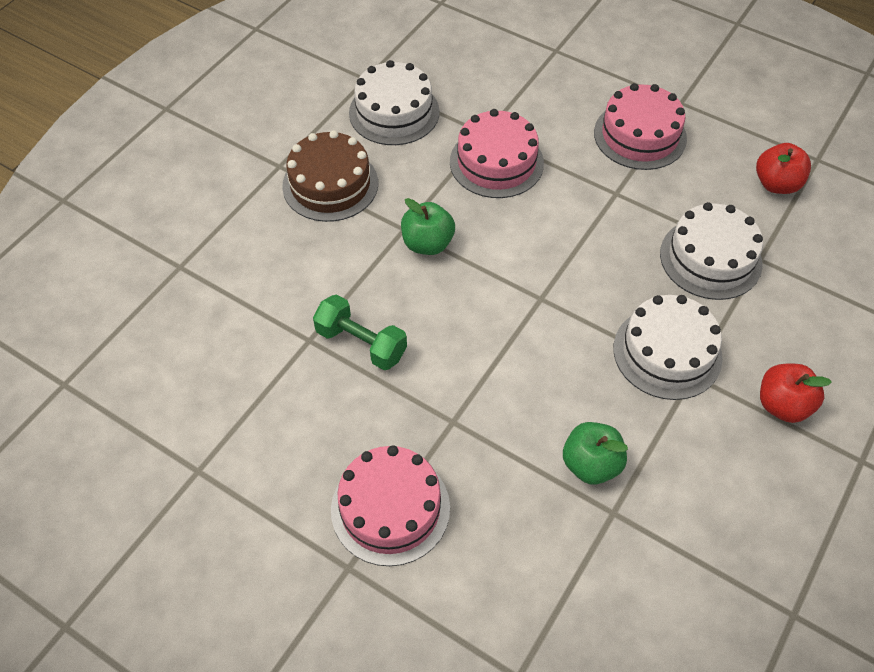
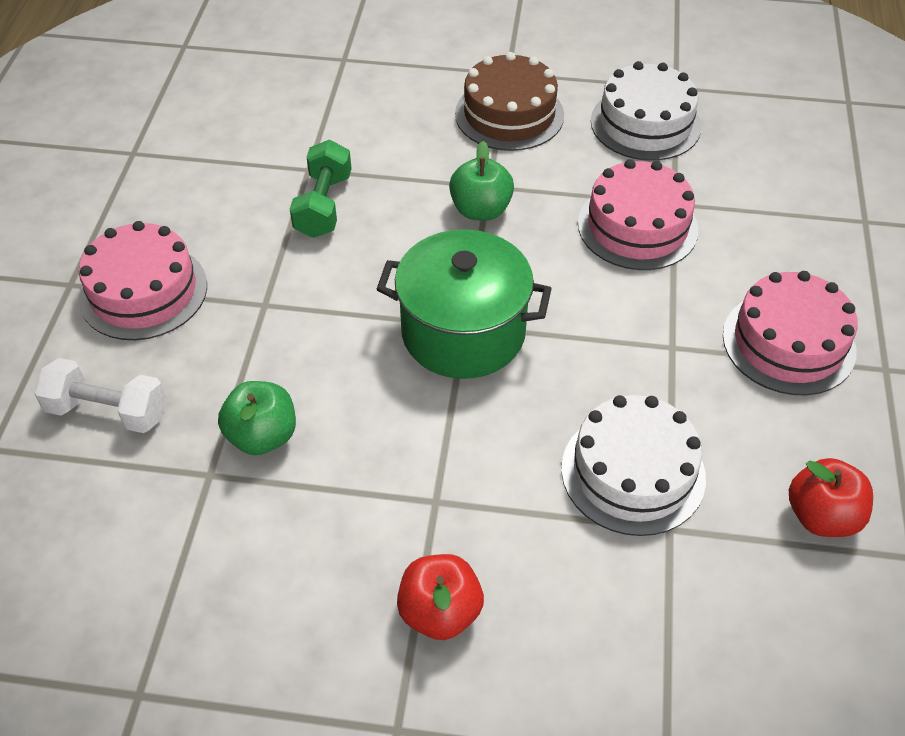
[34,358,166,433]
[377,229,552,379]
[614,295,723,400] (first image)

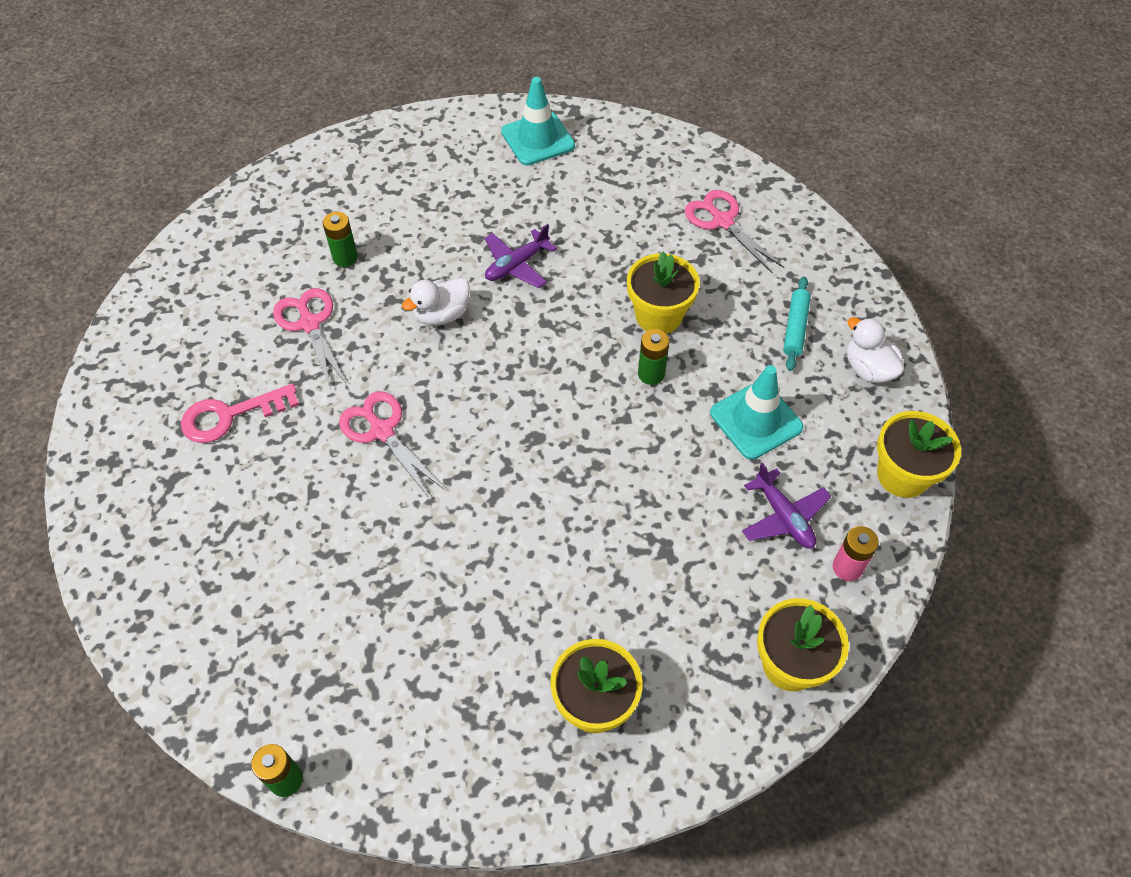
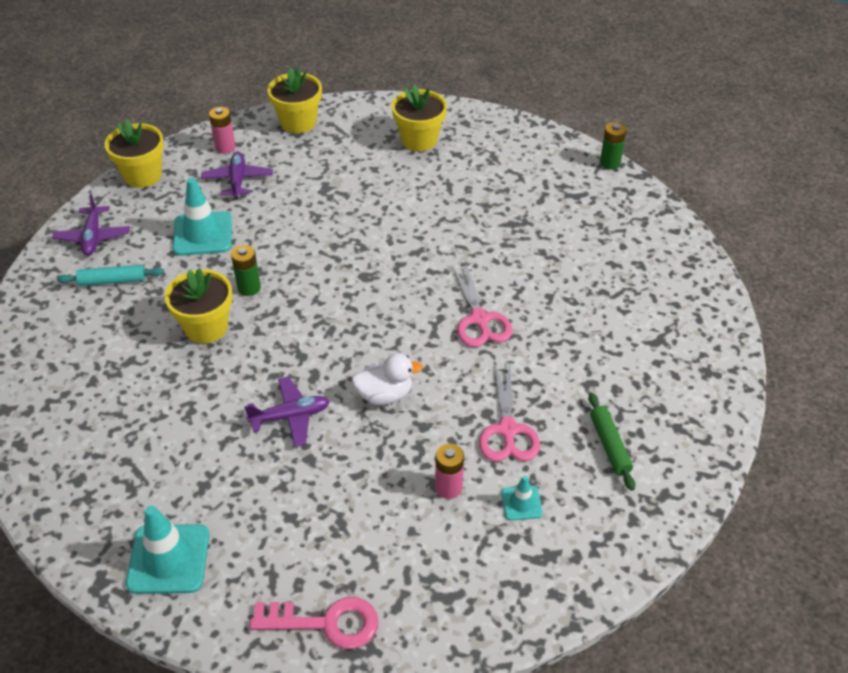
[52,193,130,256]
[57,265,164,286]
[250,597,379,649]
[435,444,464,499]
[501,476,543,521]
[588,393,635,491]
[685,190,784,273] (first image)

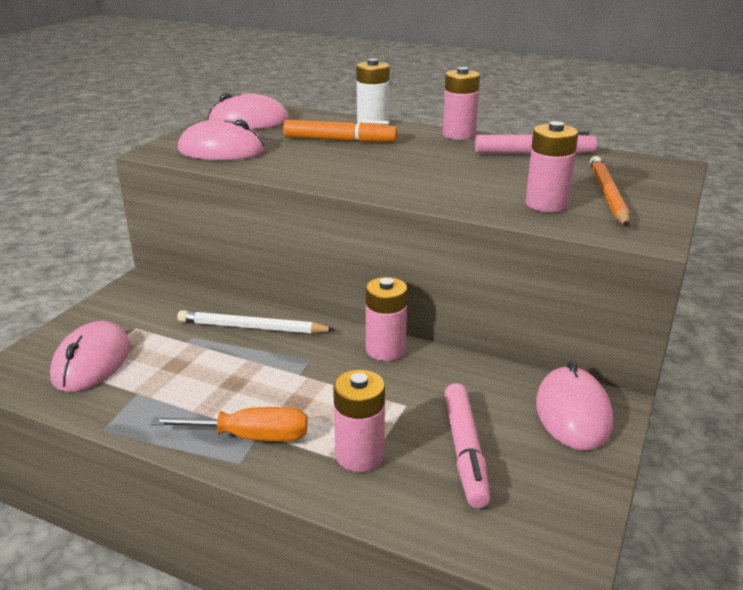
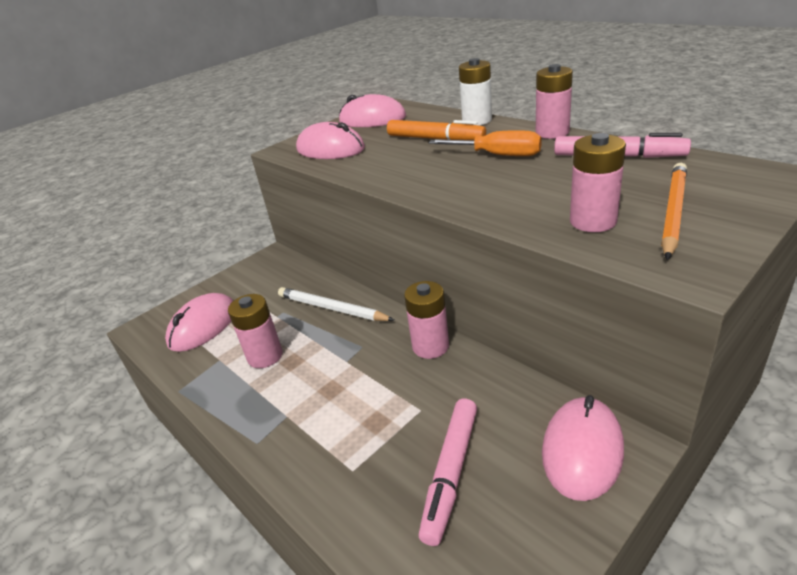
[228,294,283,368]
[429,130,542,156]

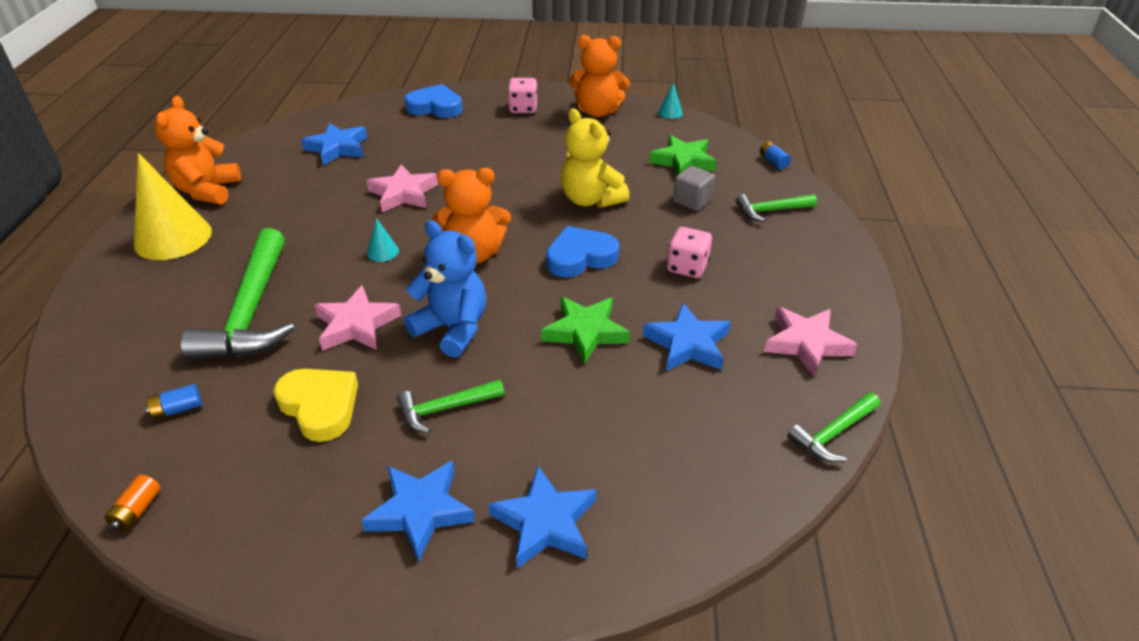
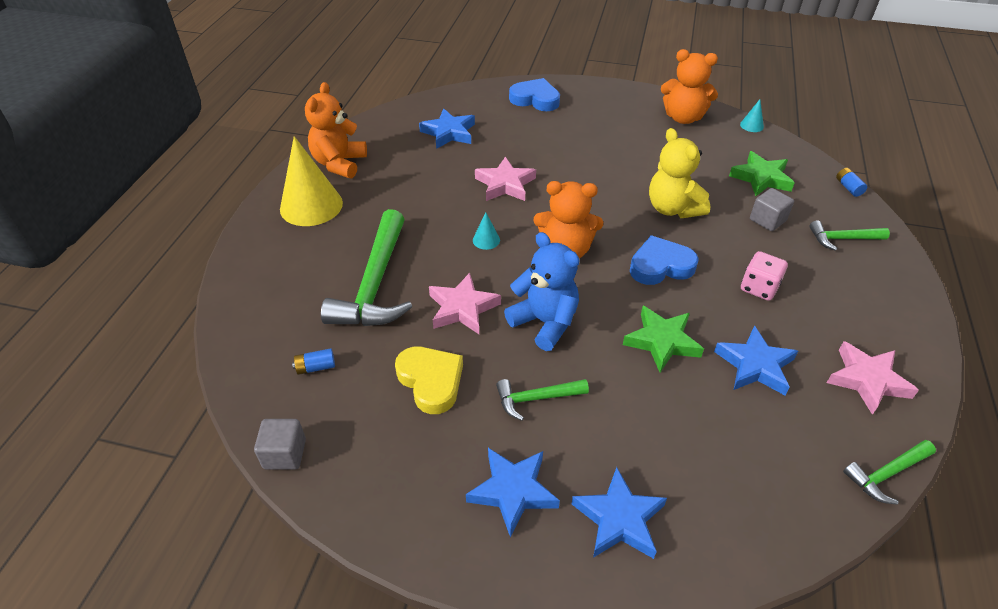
[254,419,306,470]
[508,78,538,113] (first image)

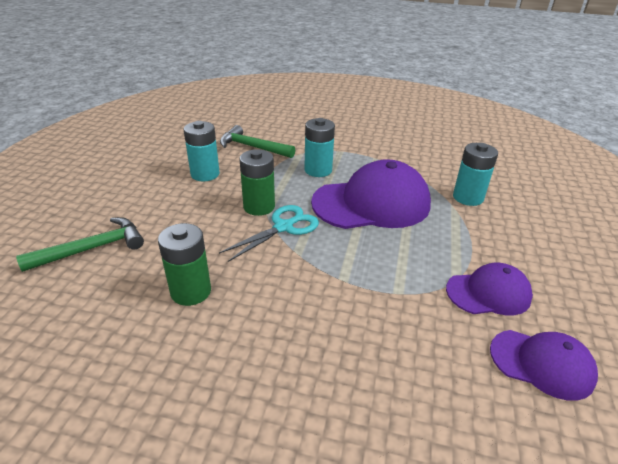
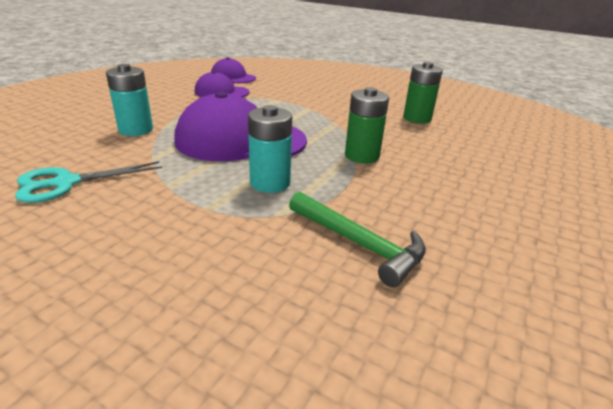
[15,161,162,203]
[16,217,144,272] (first image)
[184,121,220,181] (first image)

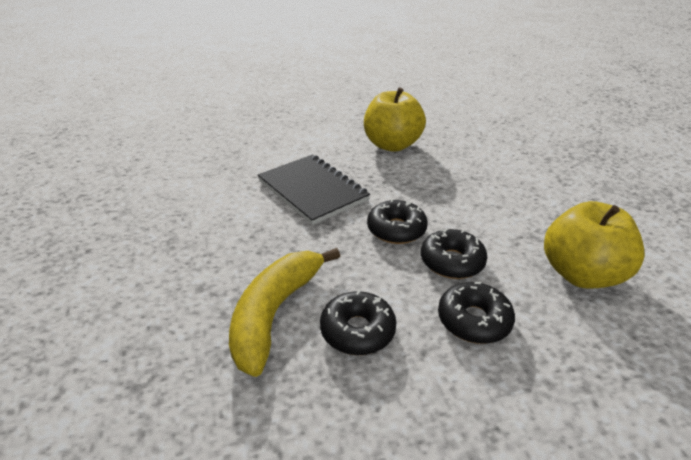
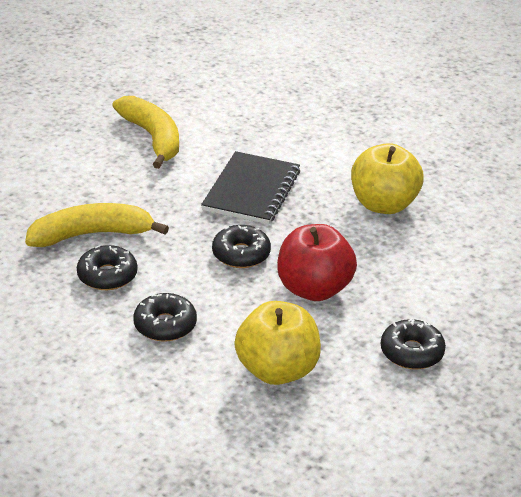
[112,96,179,169]
[277,224,357,301]
[381,318,446,369]

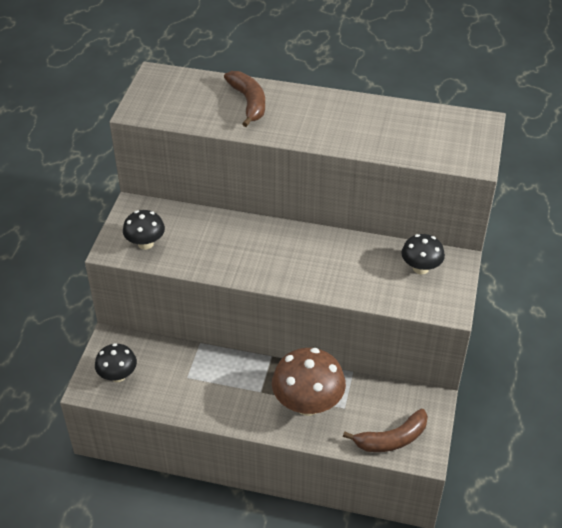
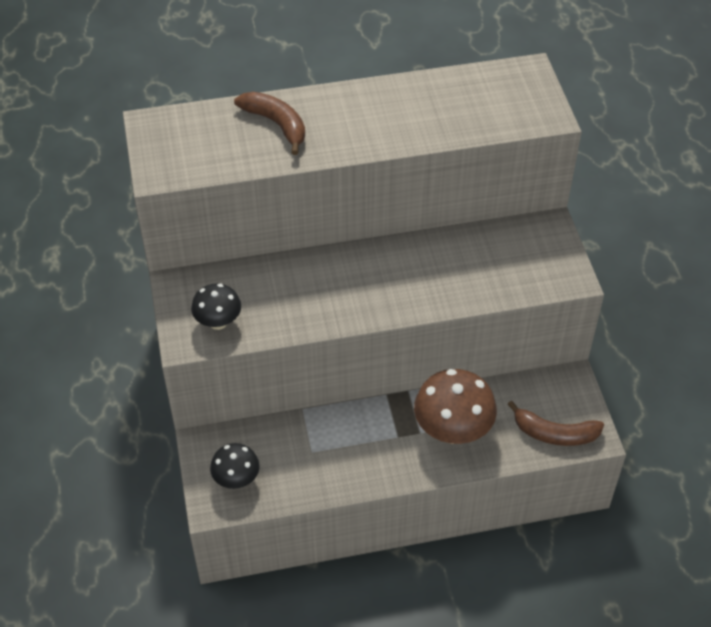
[507,401,604,446]
[401,234,445,274] (first image)

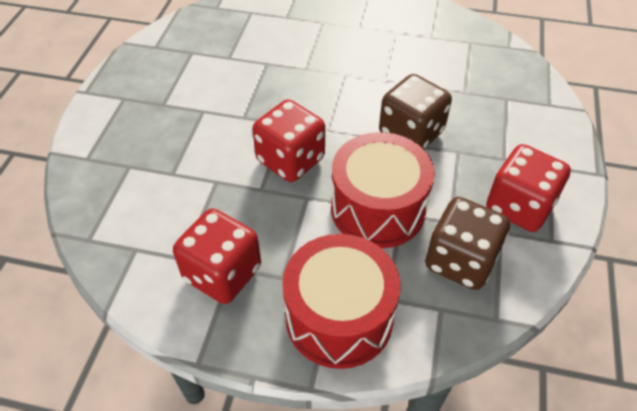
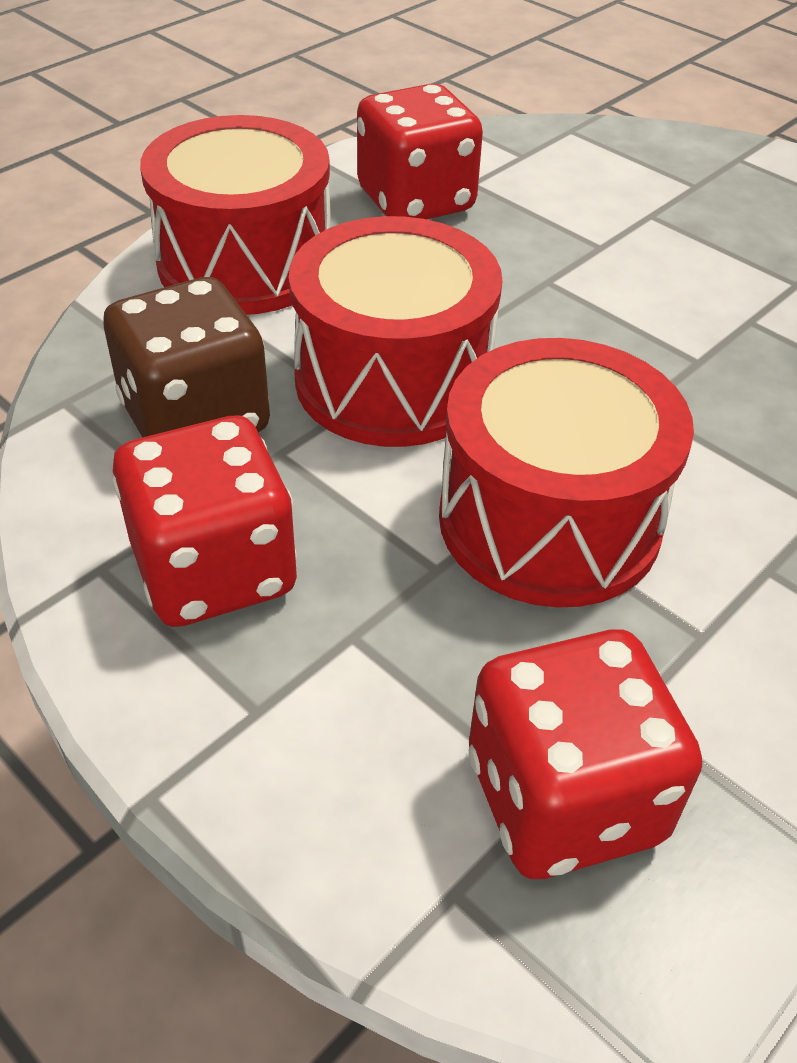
[439,338,694,608]
[469,630,702,879]

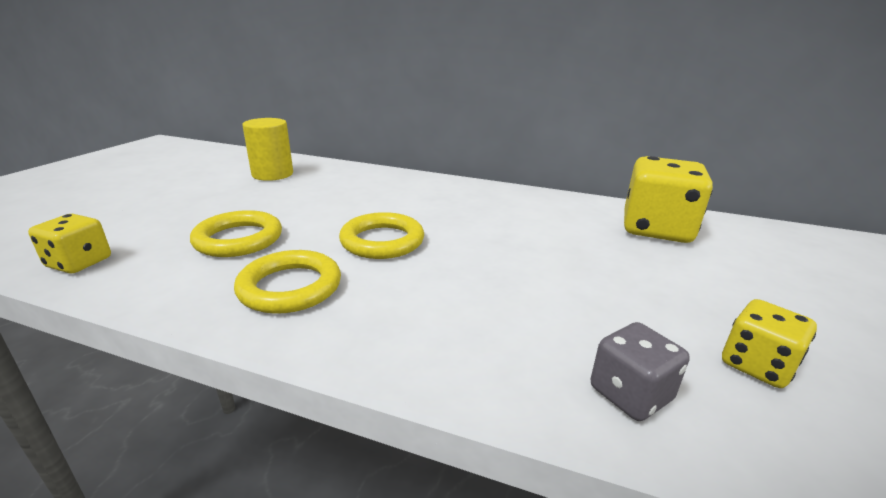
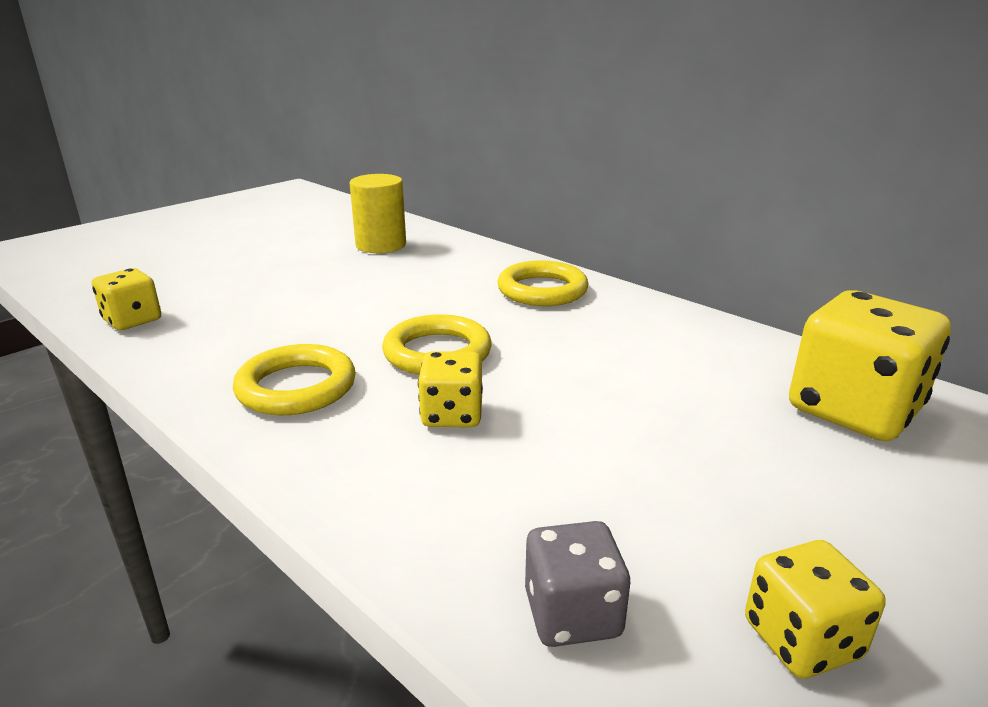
[418,351,483,427]
[497,261,589,306]

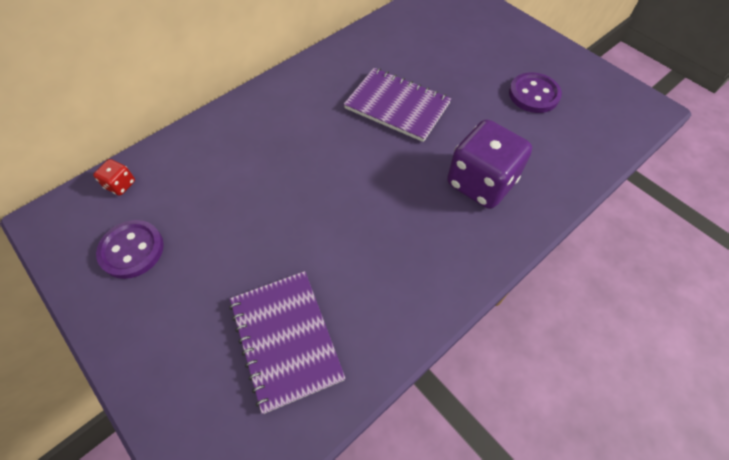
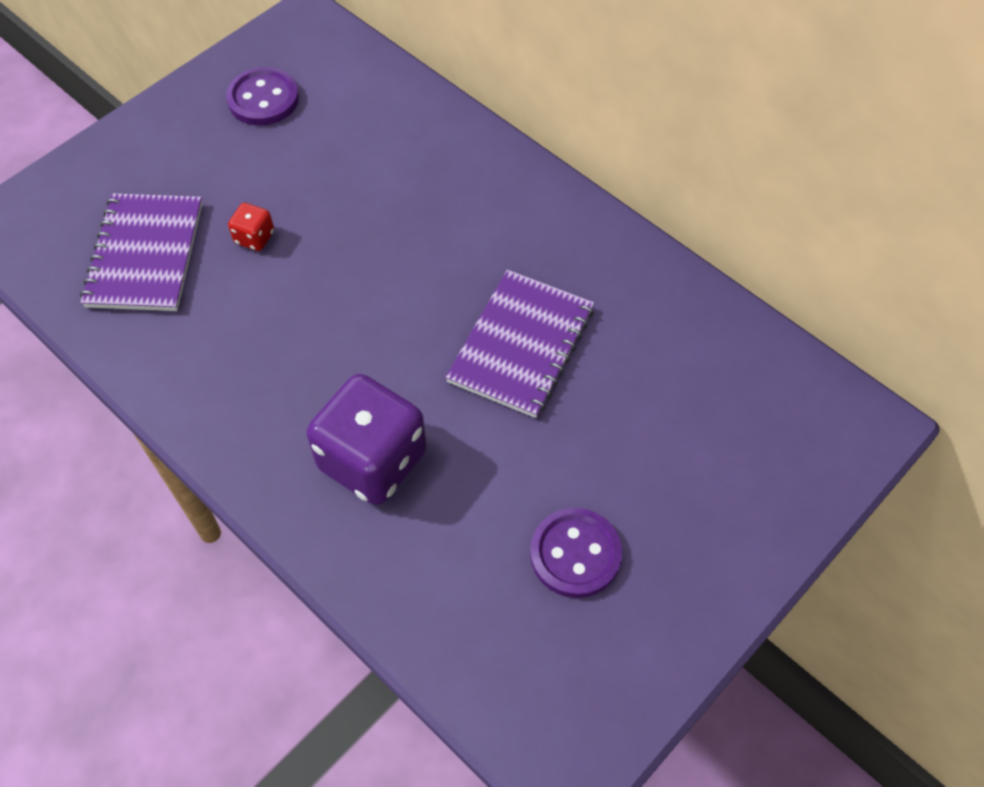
[80,193,203,311]
[228,203,274,251]

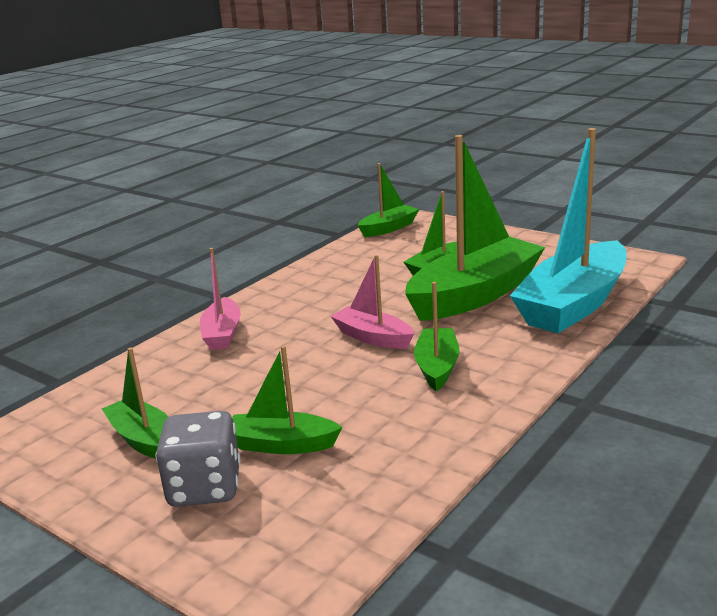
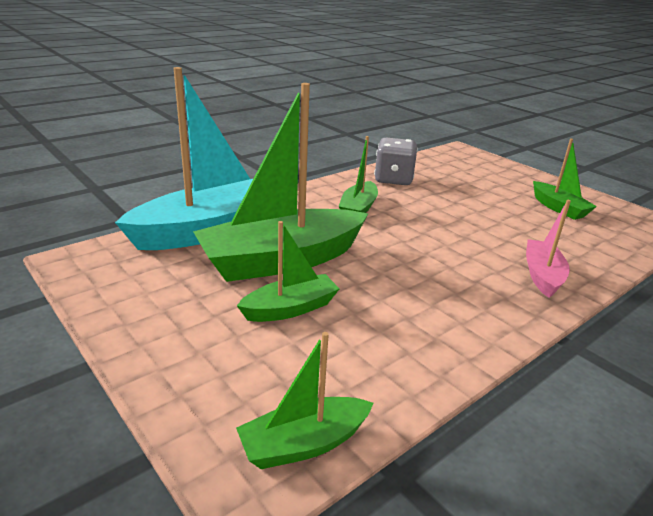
[374,137,418,185]
[232,346,342,454] (first image)
[331,255,414,349] (first image)

